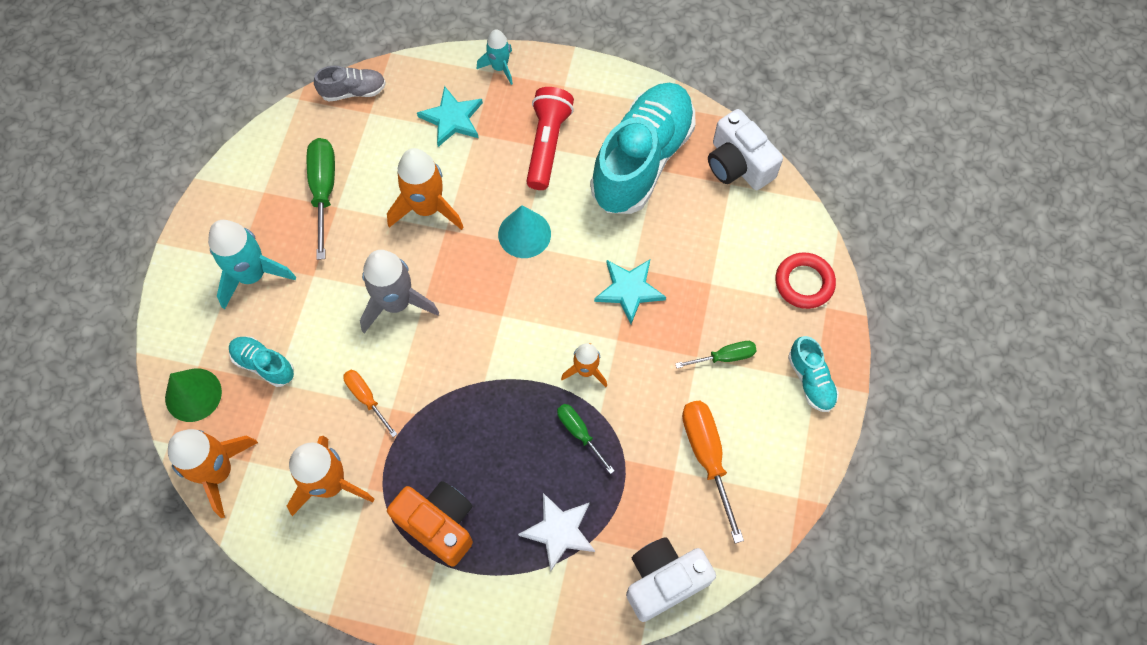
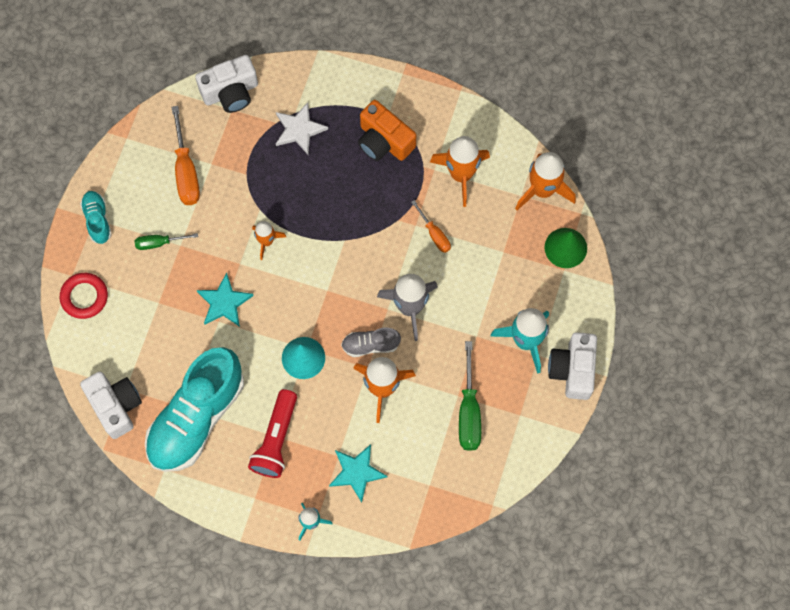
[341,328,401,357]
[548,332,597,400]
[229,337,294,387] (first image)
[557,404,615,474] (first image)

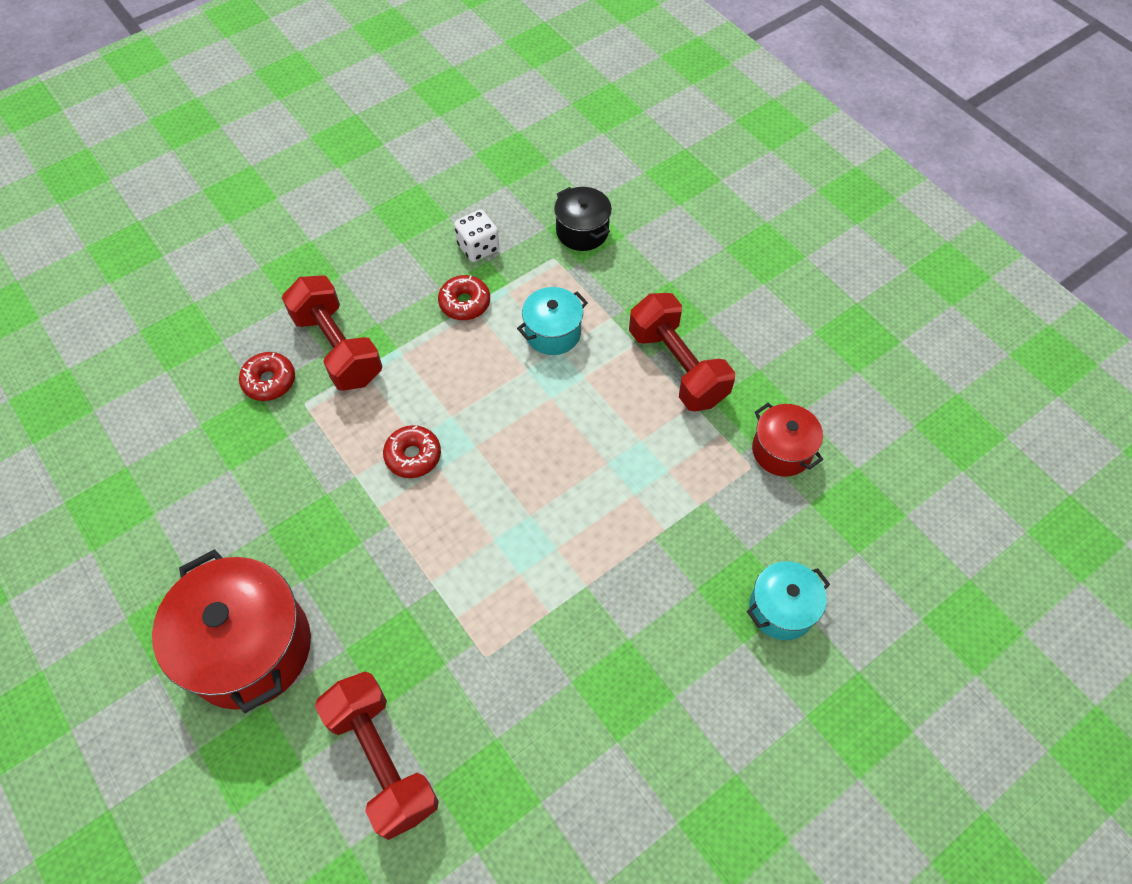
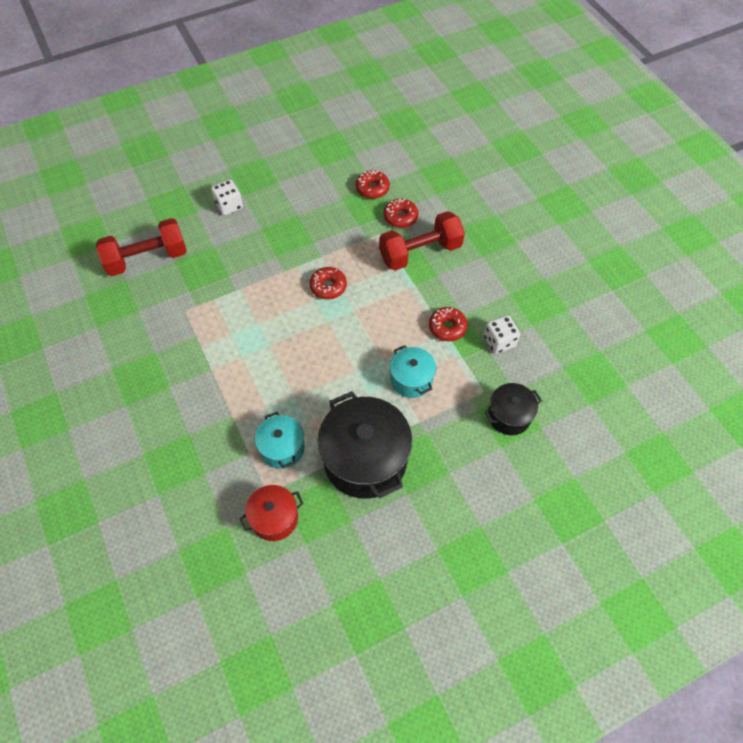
[211,179,243,216]
[255,412,305,469]
[318,391,412,499]
[356,170,390,199]

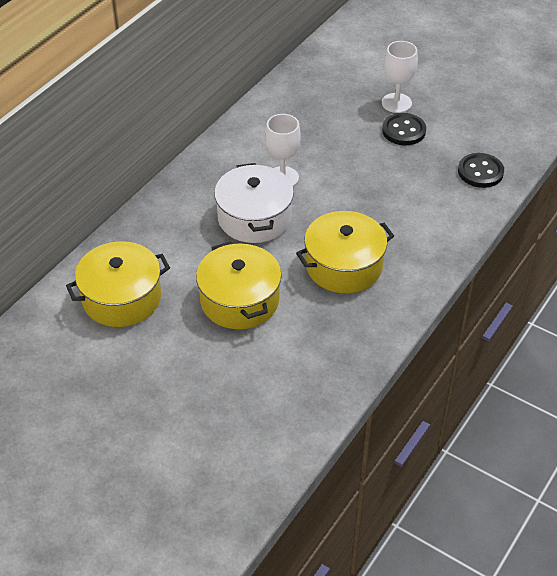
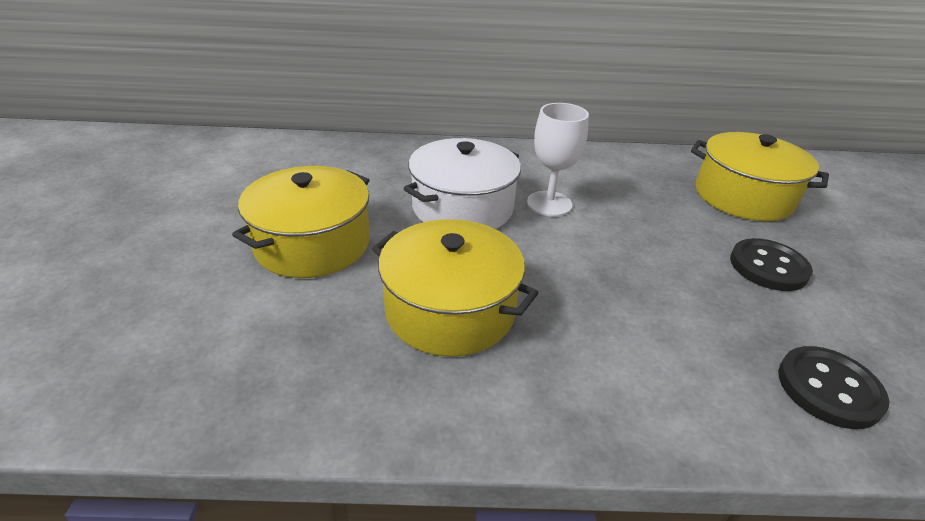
[691,132,829,221]
[382,41,418,113] (first image)

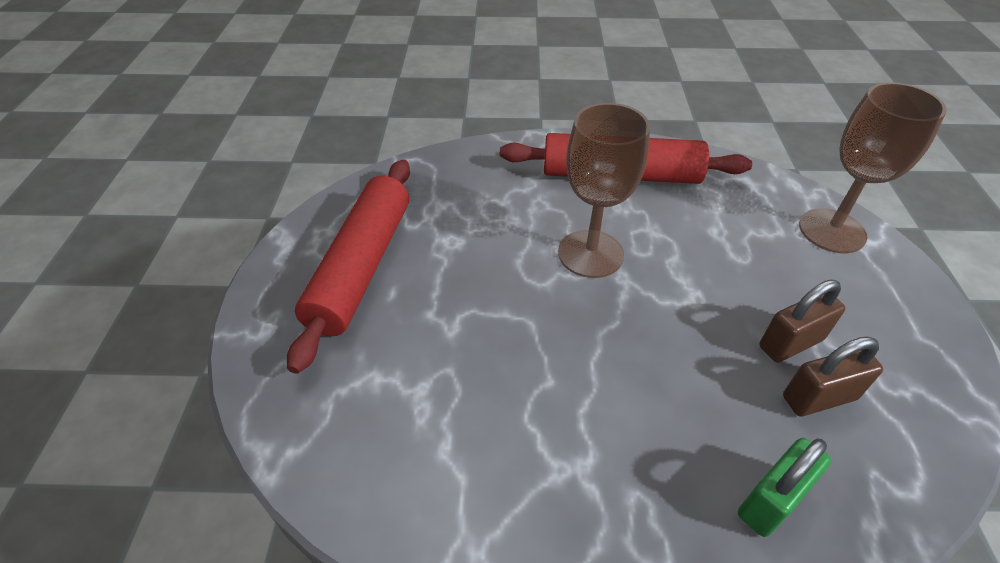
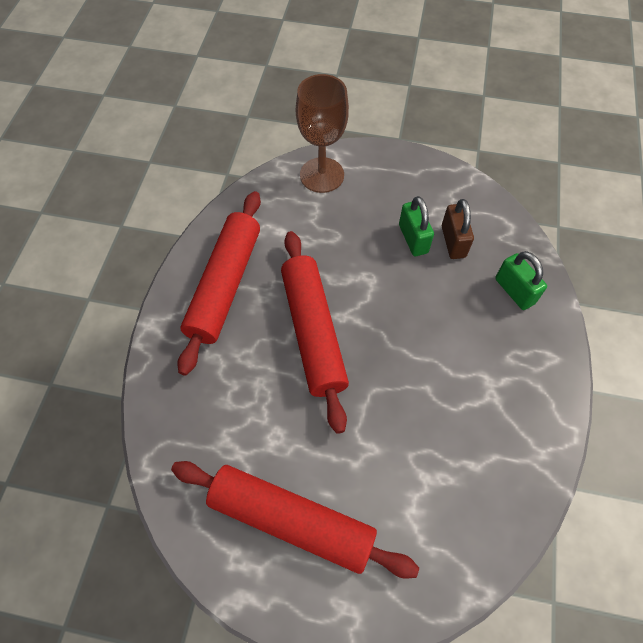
[281,231,349,434]
[399,196,434,256]

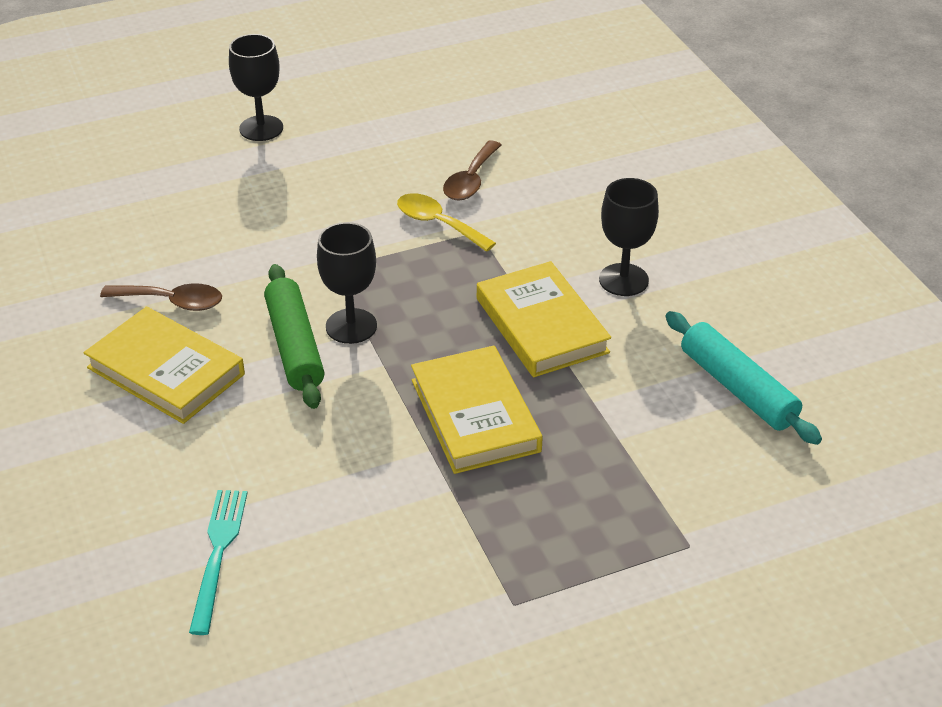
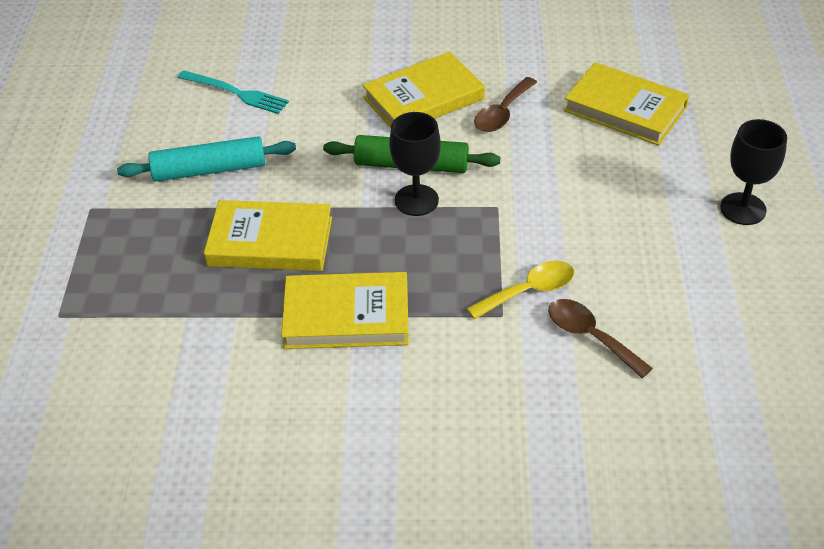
[117,136,296,182]
[563,62,689,146]
[599,178,659,296] (first image)

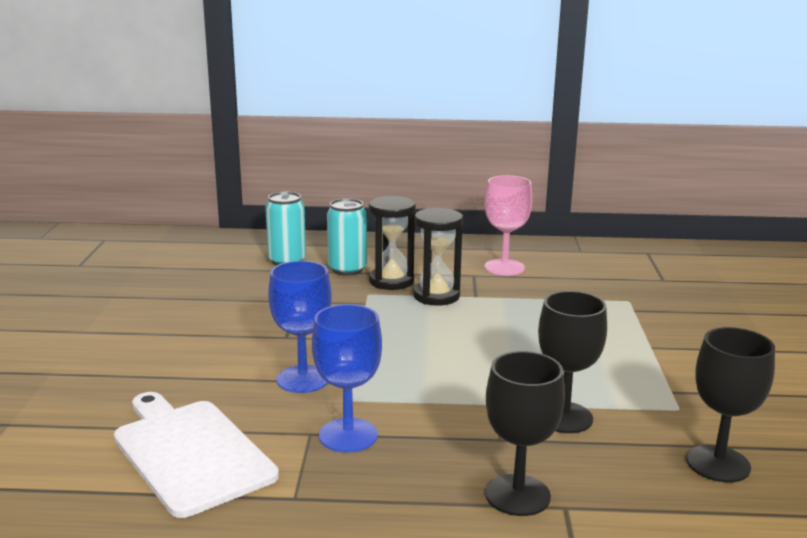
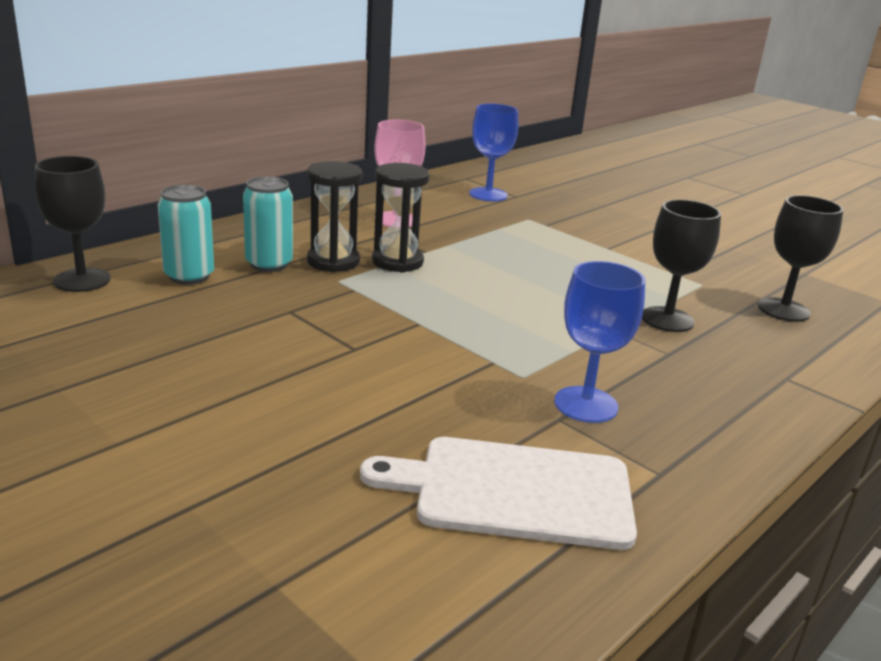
[35,156,111,292]
[469,104,518,201]

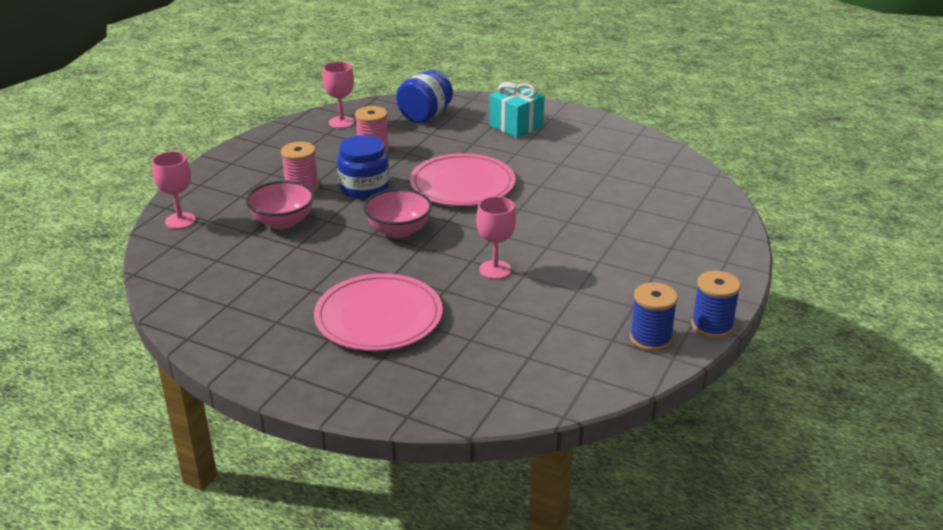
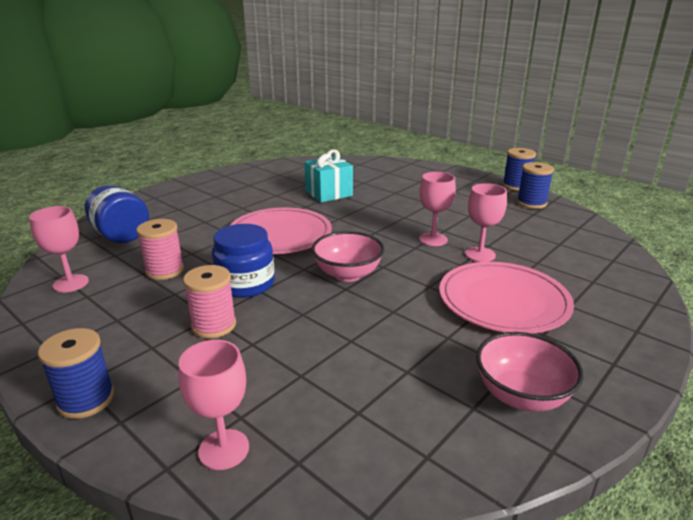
[38,328,114,419]
[305,149,353,203]
[465,183,507,262]
[476,332,583,412]

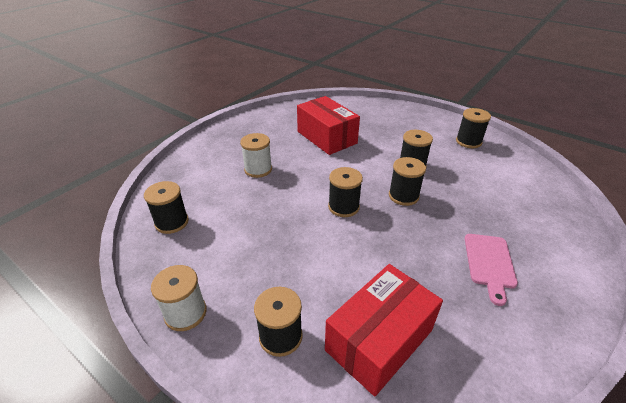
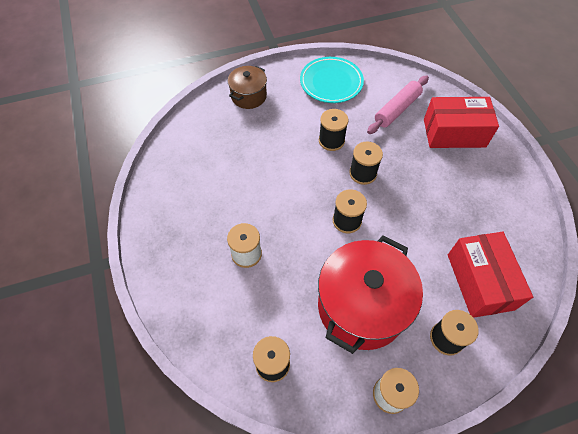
[228,66,267,109]
[300,57,364,103]
[318,235,423,354]
[367,76,429,134]
[424,97,499,148]
[465,234,518,306] (first image)

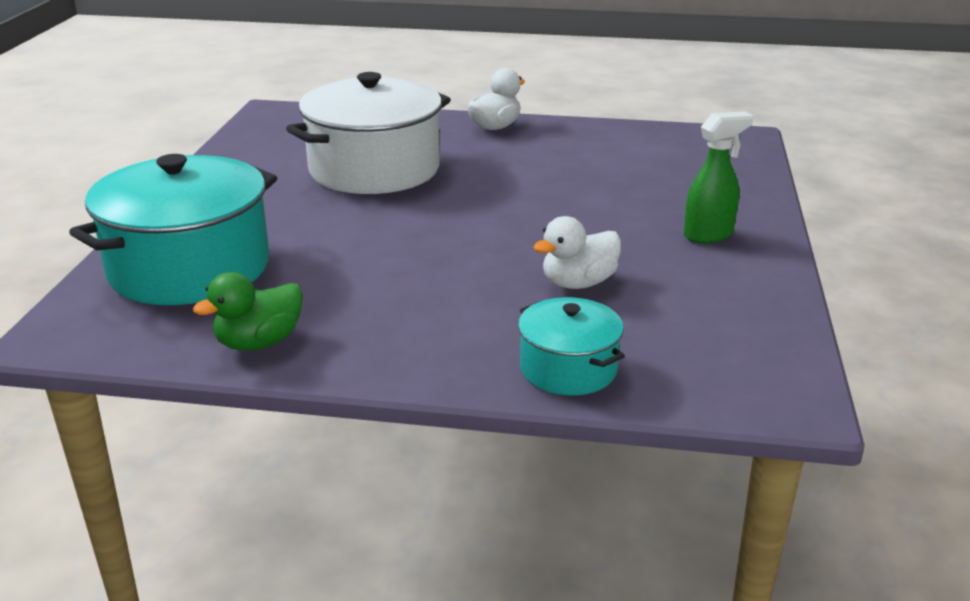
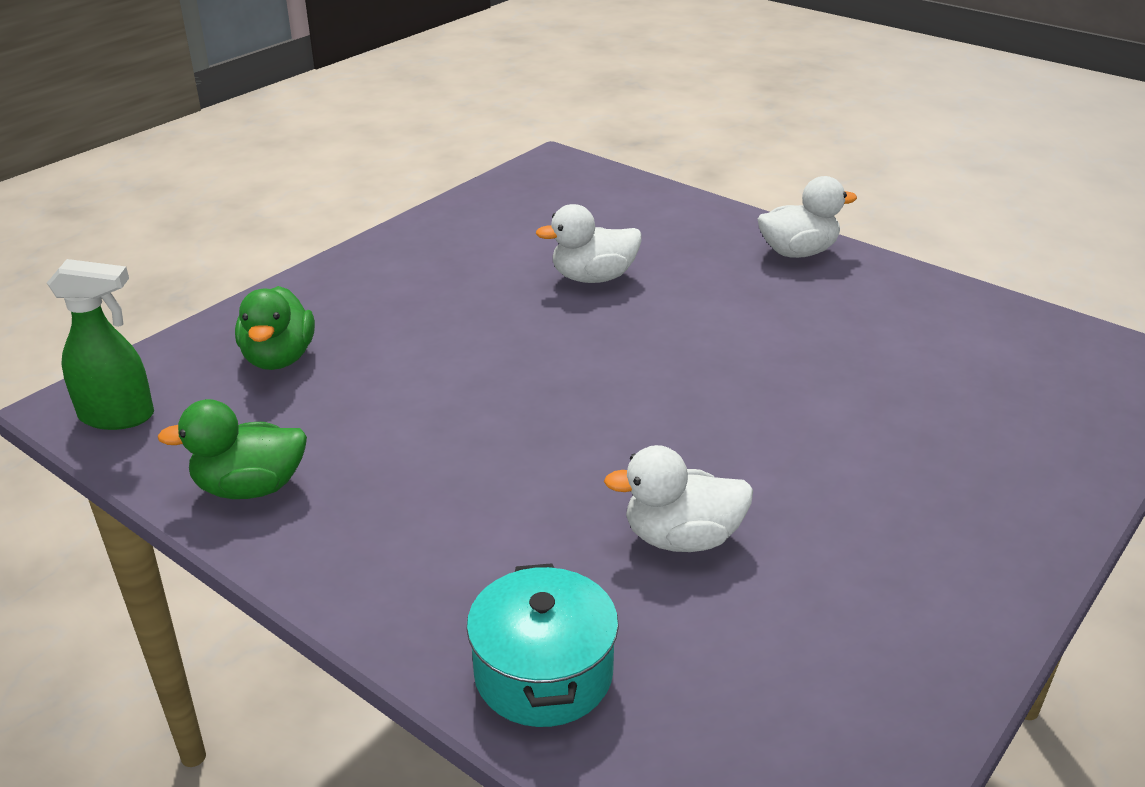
[47,259,154,430]
[235,286,315,370]
[536,204,642,283]

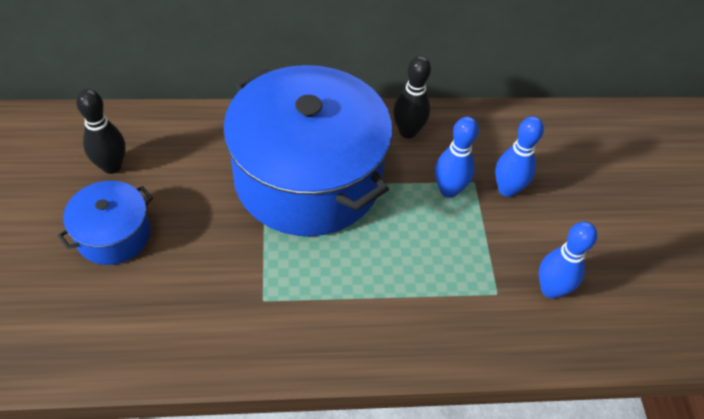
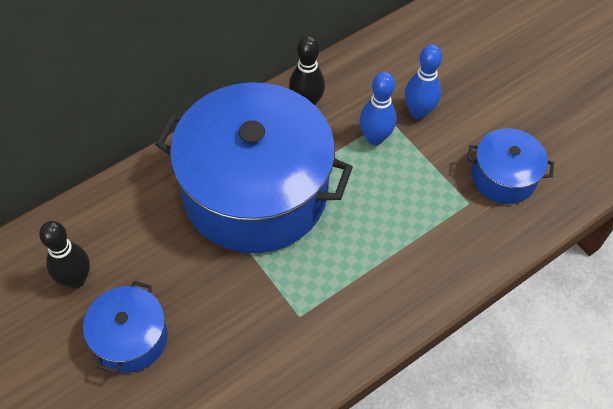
[467,128,554,204]

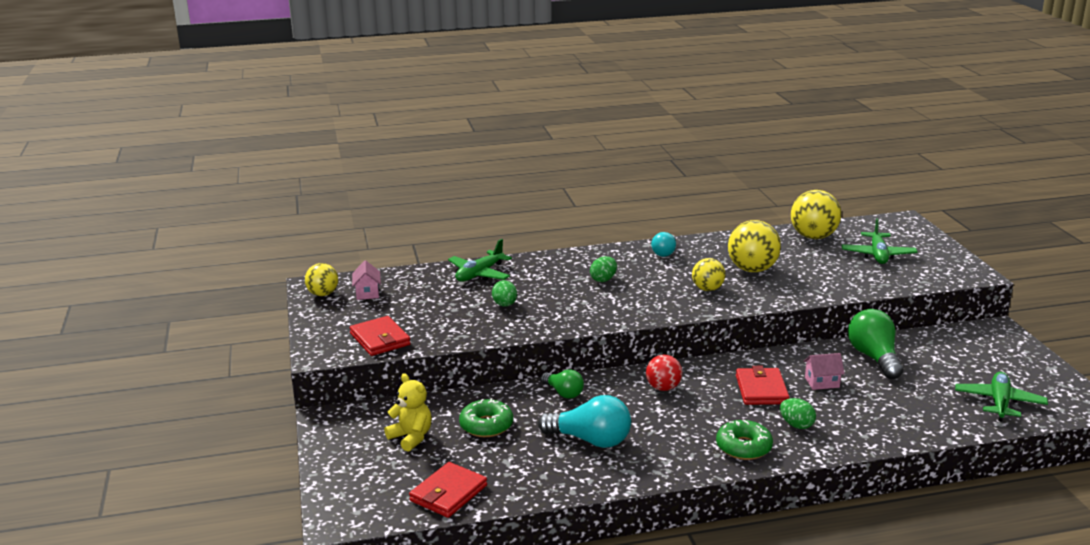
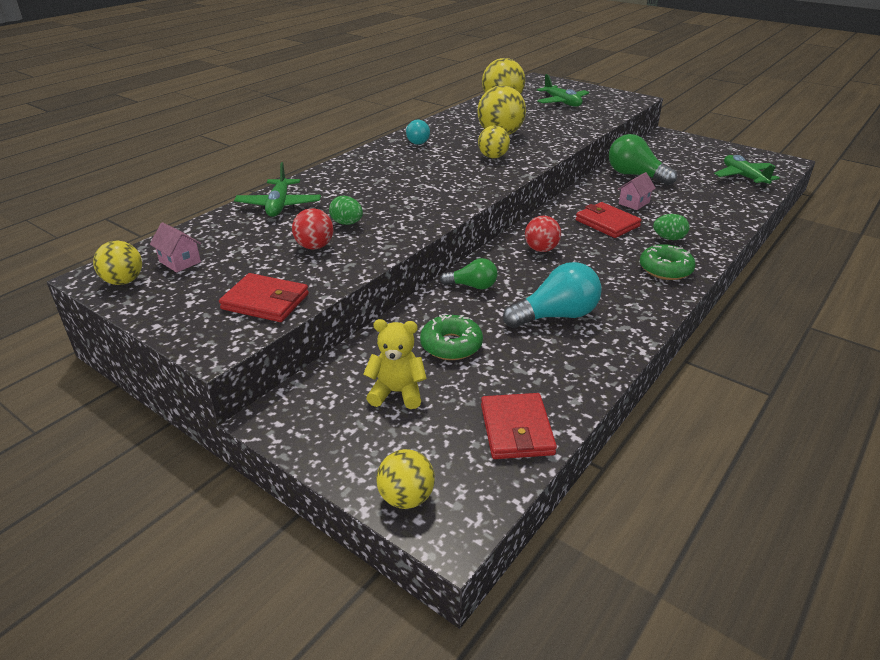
[292,208,333,249]
[376,449,435,509]
[590,256,617,282] (first image)

